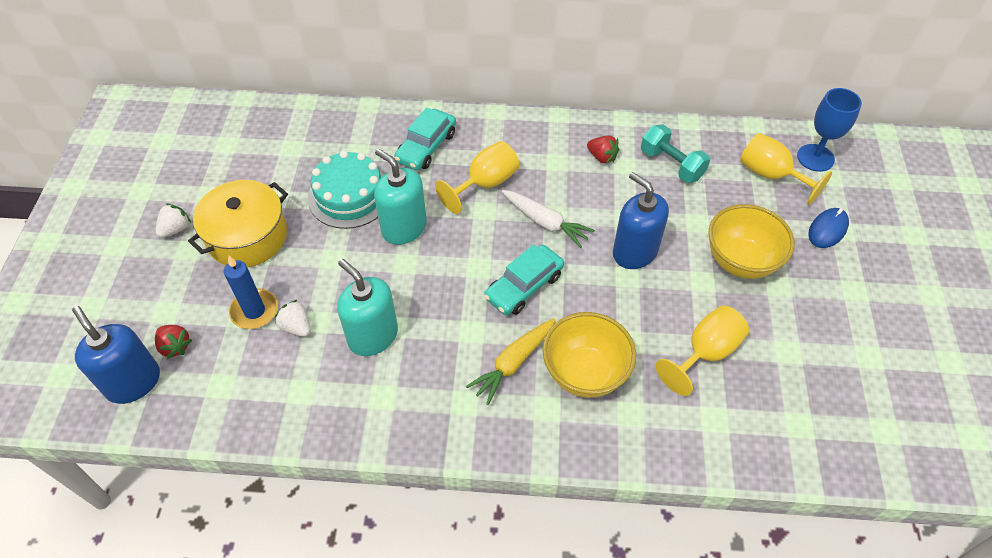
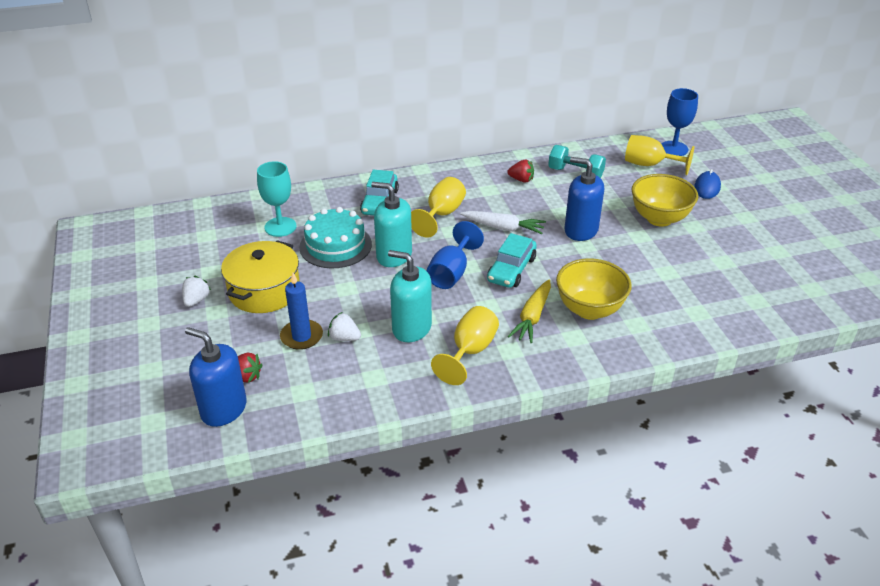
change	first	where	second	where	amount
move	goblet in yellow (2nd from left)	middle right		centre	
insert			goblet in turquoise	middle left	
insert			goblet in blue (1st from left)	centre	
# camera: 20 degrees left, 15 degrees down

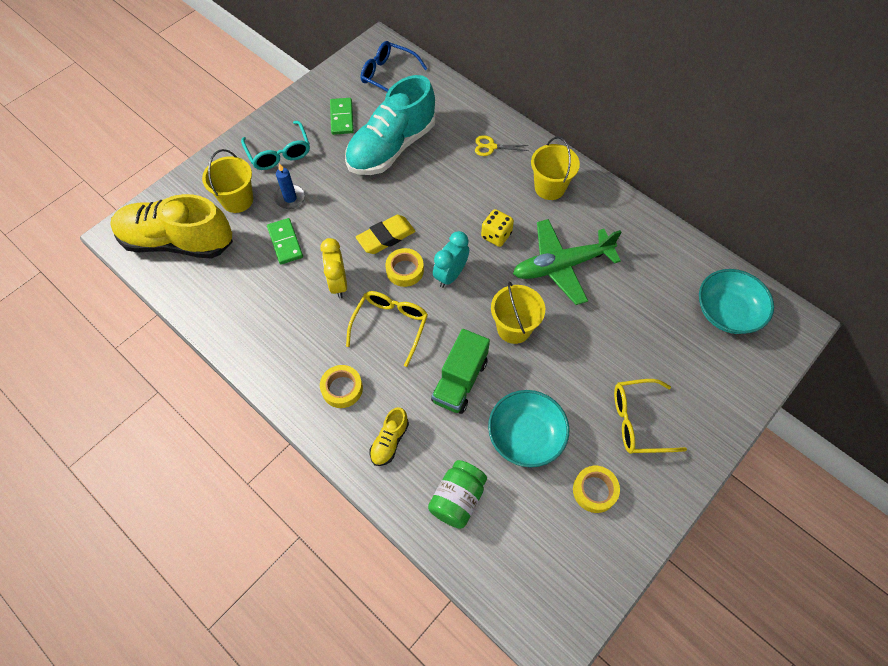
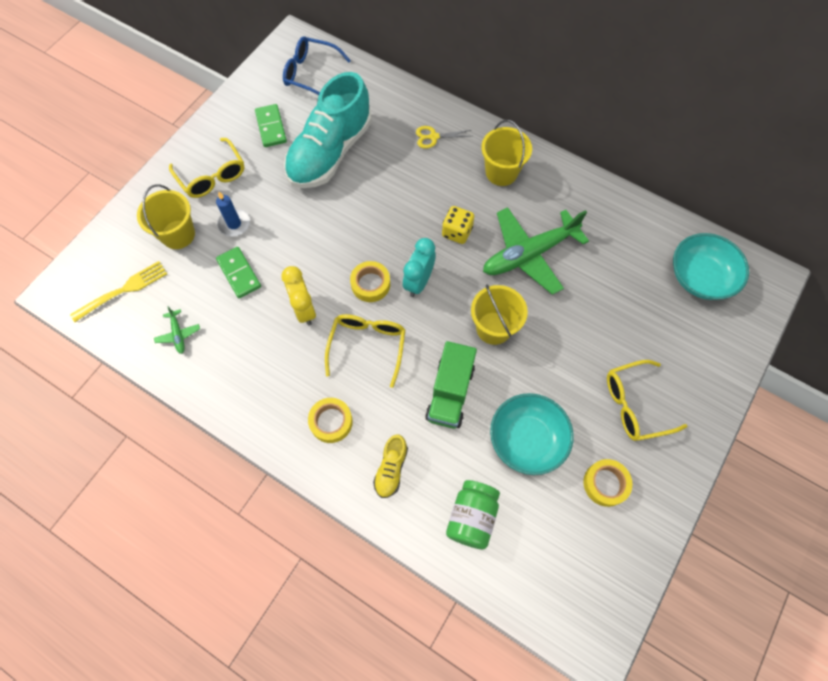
change	first	where	second	where	amount
replace	shoe in yellow (1st from left)	middle left	fork in yellow	middle left	
recolor	glasses in turquoise	top left	glasses in yellow (1st from left)	top left	
delete	eraser in yellow	centre			
insert			plane in green (1st from left)	middle left	
# camera: 10 degrees left, 5 degrees up

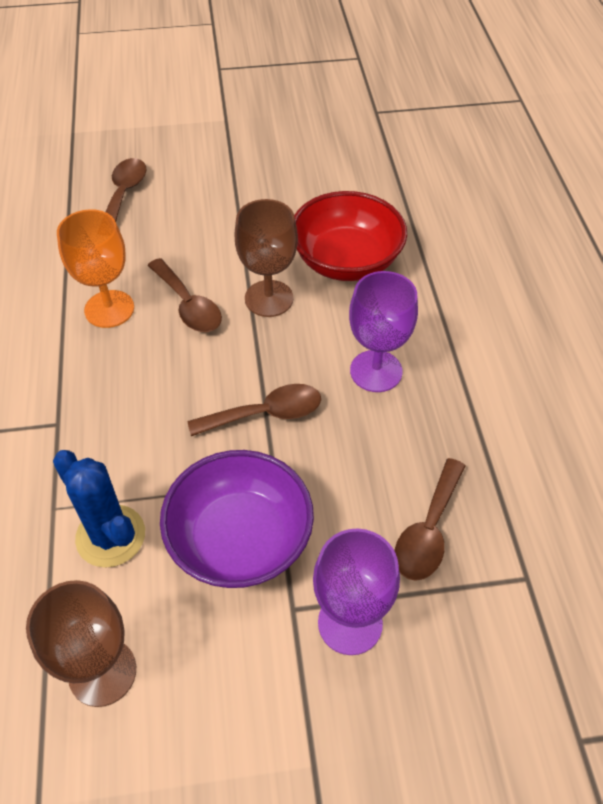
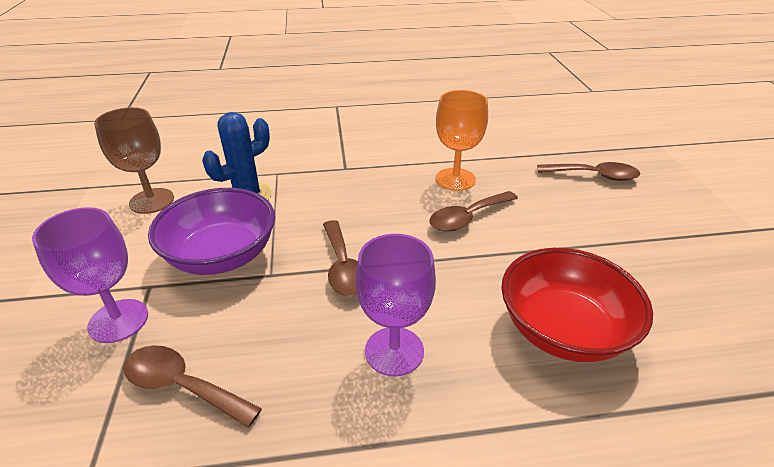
change	first	where	second	where	amount
delete	goblet in brown (2nd from left)	top centre			
# camera: 90 degrees right, 15 degrees down

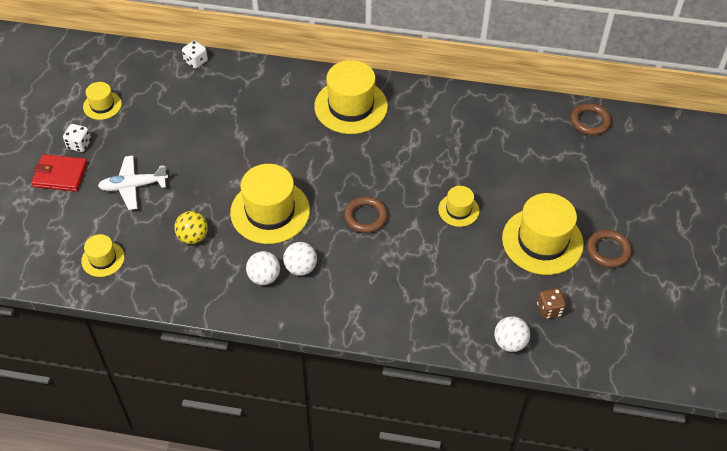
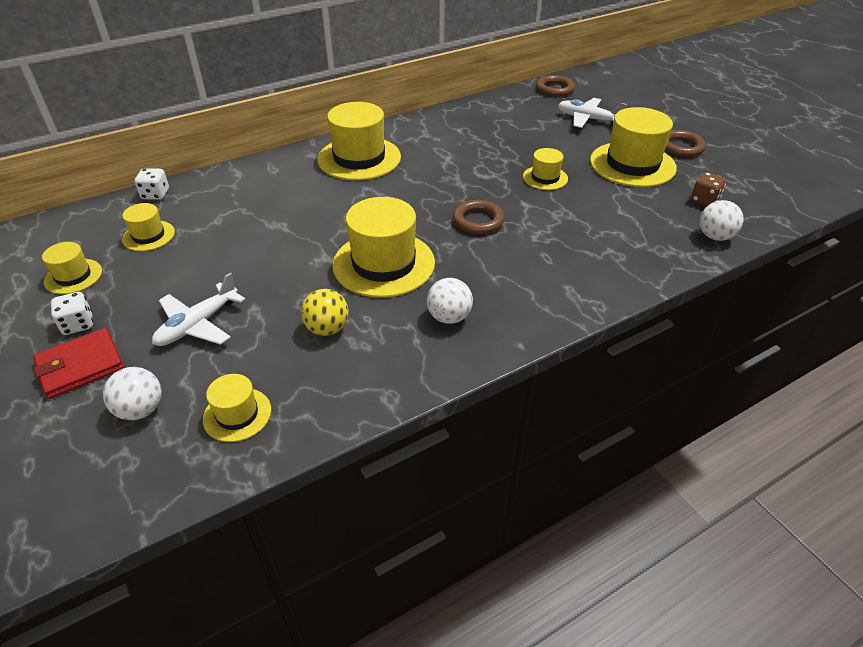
change	first	where	second	where	amount
move	ball in white (2nd from left in the first image)	centre	ball in white (1st from left)	middle left	
insert			hat in yellow (2nd from left)	middle left	
insert			plane in white (2nd from left)	top right	
# camera: 40 degrees left, 10 degrees down

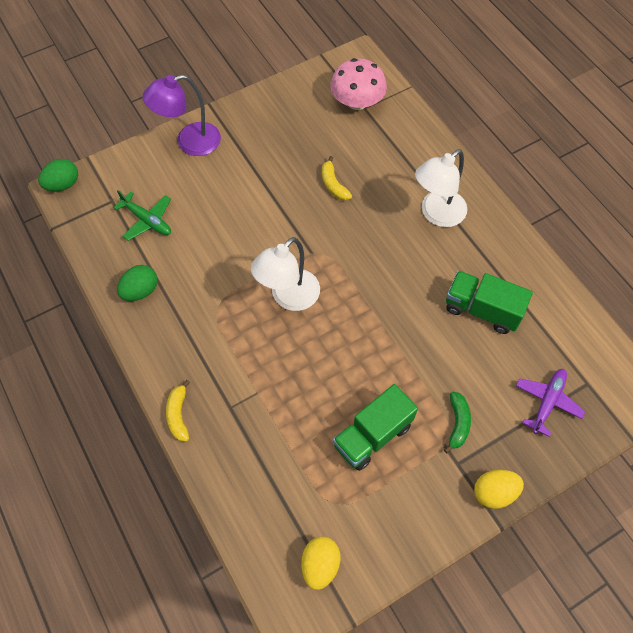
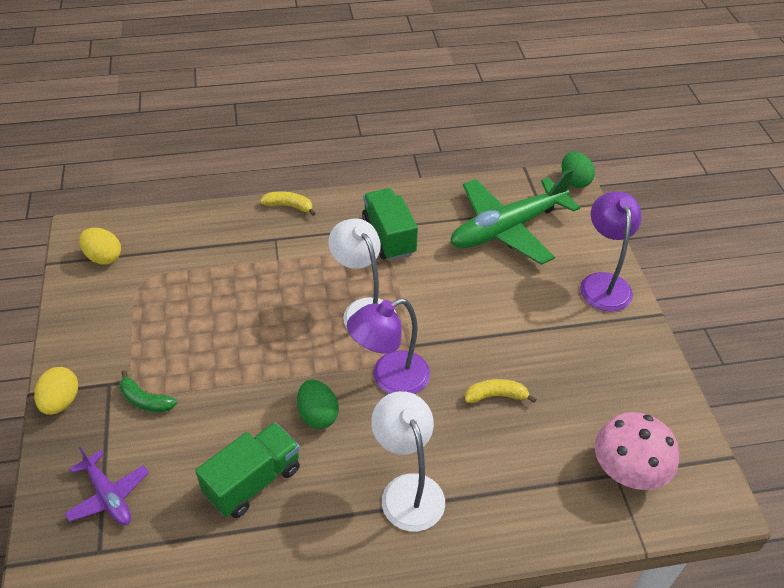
change	first	where	second	where	amount
resize	plane in green	middle left		centre	x1.99
move	egg in green (2nd from left in the first image)	middle left	egg in green (1st from left)	bottom centre	
move	truck in green (1st from left in the first image)	bottom centre	truck in green (2nd from left)	centre	
insert			lamp in purple (1st from left)	centre	
# camera: 110 degrees right, 15 degrees down

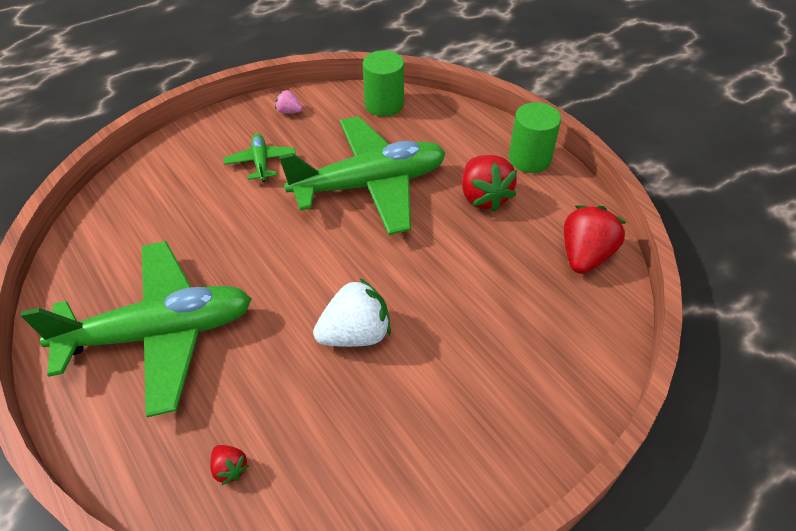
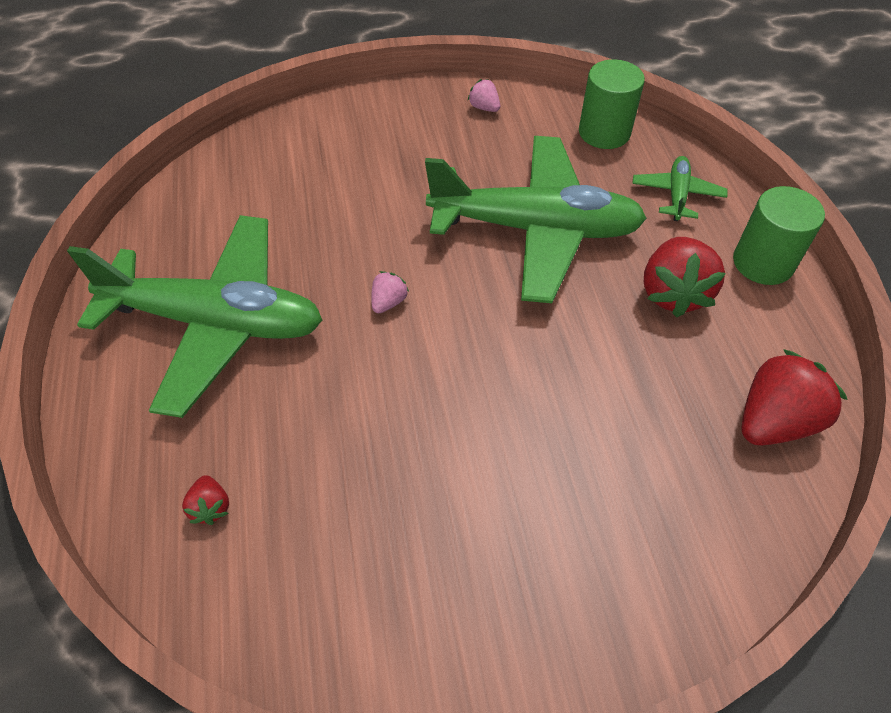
change	first	where	second	where	amount
move	plane in green (2nd from left in the first image)	top left	plane in green (3rd from left)	top right	
delete	strawberry in white	centre			
insert			strawberry in pink (1st from left)	centre	
# camera: 25 degrees right, 5 degrees up

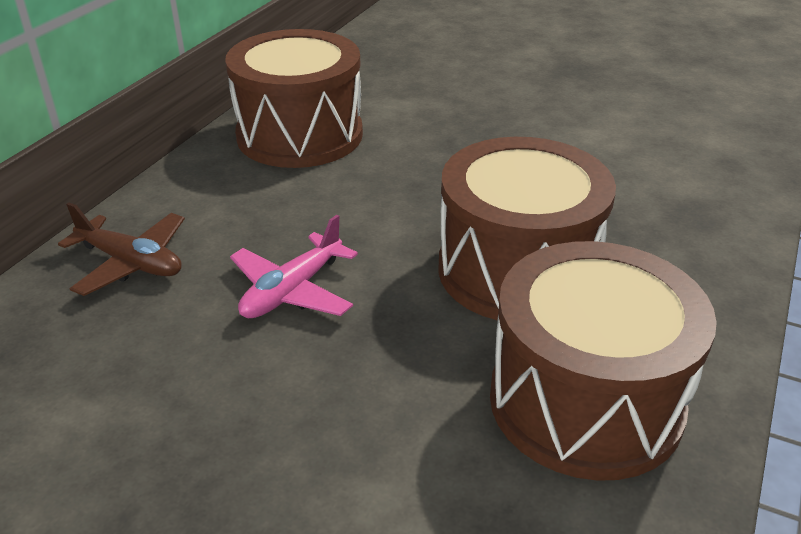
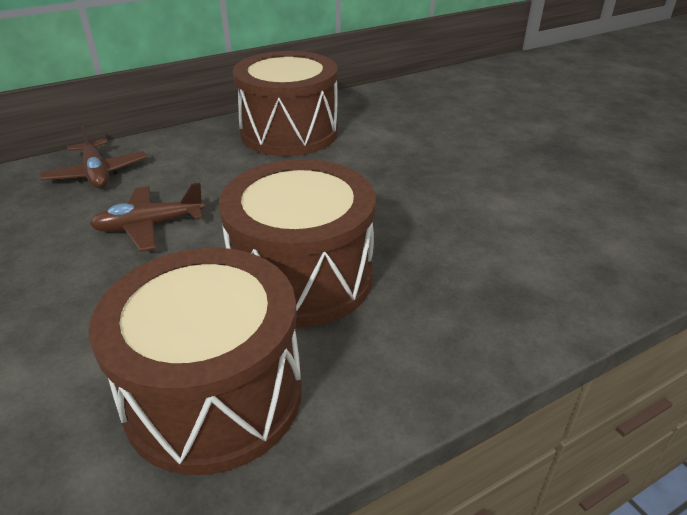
change	first	where	second	where	amount
recolor	plane in pink	centre	plane in brown (2nd from left)	middle left	
# camera: 35 degrees right, 0 degrees up

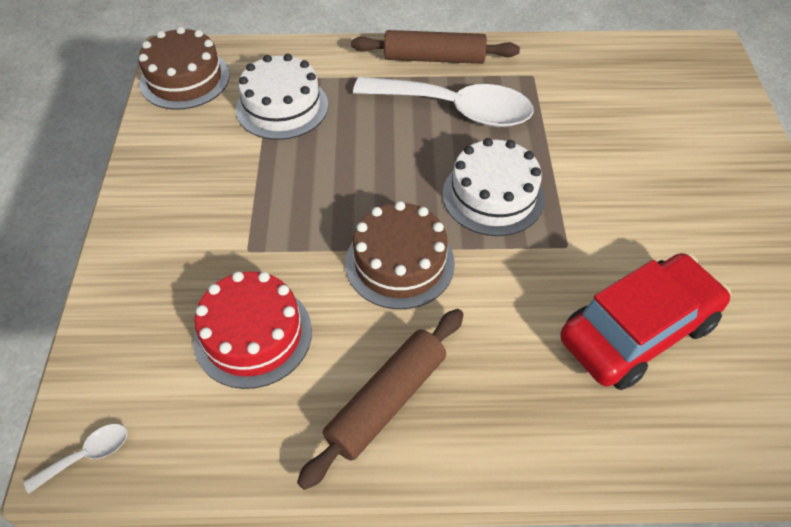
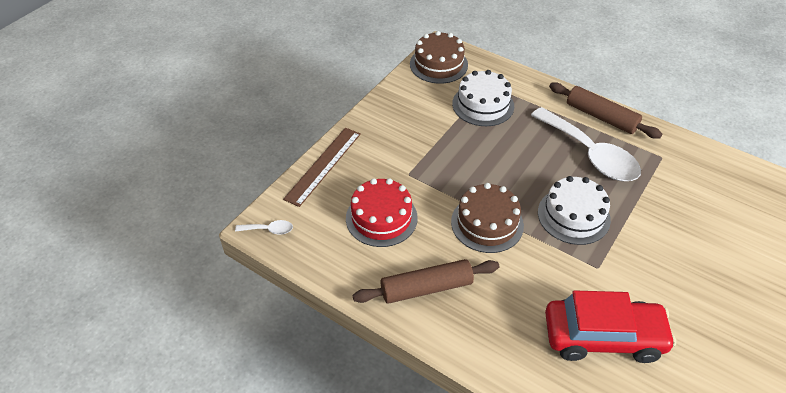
change	first	where	second	where	amount
insert			ruler in brown	centre	
# camera: 35 degrees right, 5 degrees down

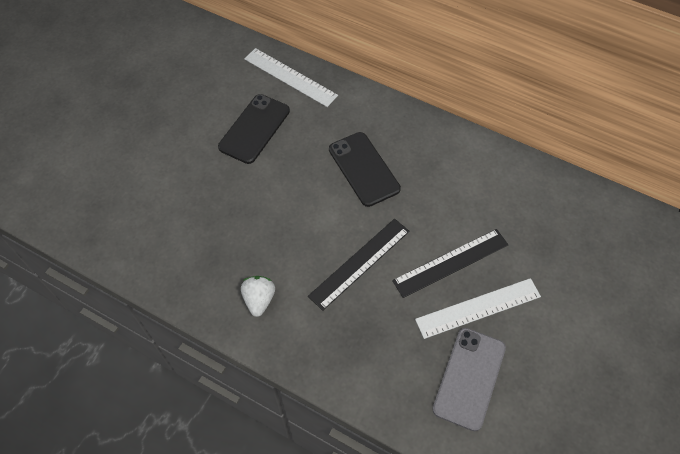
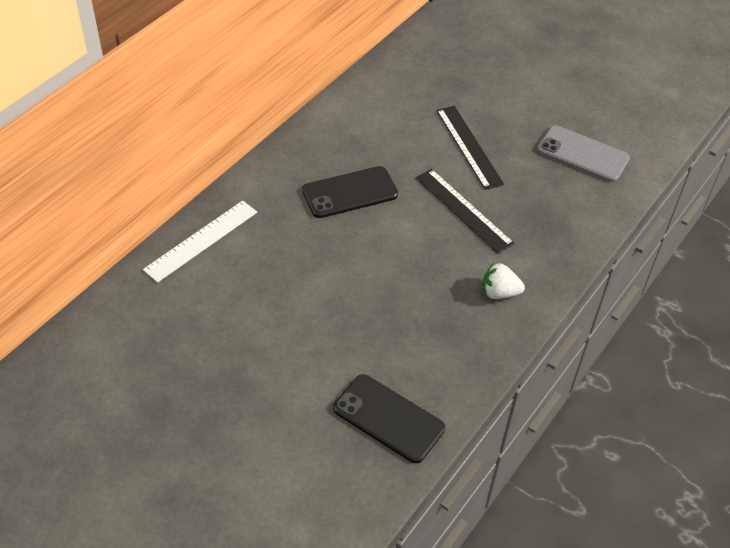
change	first	where	second	where	amount
move	phone in black (1st from left in the first image)	top centre	phone in black (2nd from left)	bottom centre	
delete	ruler in white (2nd from left)	bottom right			
# camera: 85 degrees left, 10 degrees down

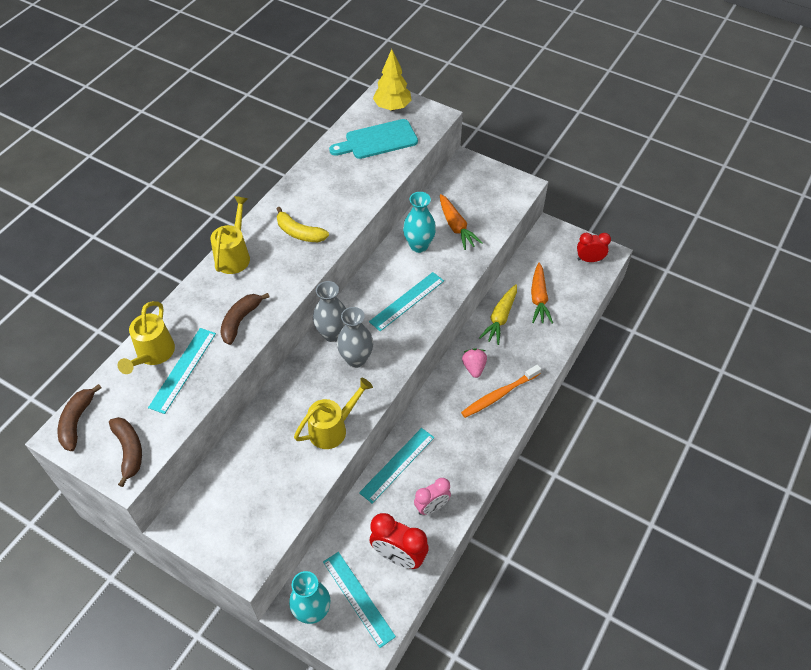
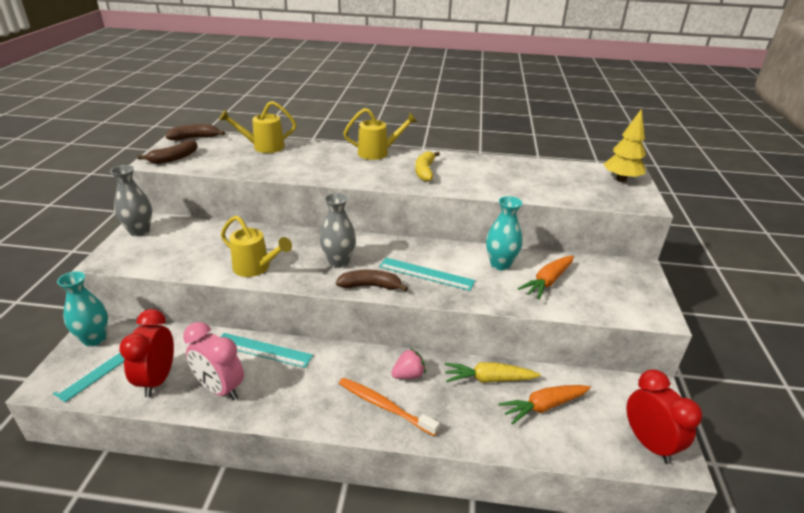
change	first	where	second	where	amount
delete	ruler in turquoise (1st from left)	middle left			
move	banana in brown (3rd from left)	middle left		centre	
move	vase in grey (1st from left)	centre		middle left	
delete	cutting board in turquoise	top centre			
resize	clock in pink	bottom centre		bottom left	x1.50
resize	clock in red (2nd from left)	middle right		bottom right	x1.50
# camera: 65 degrees right, 20 degrees down

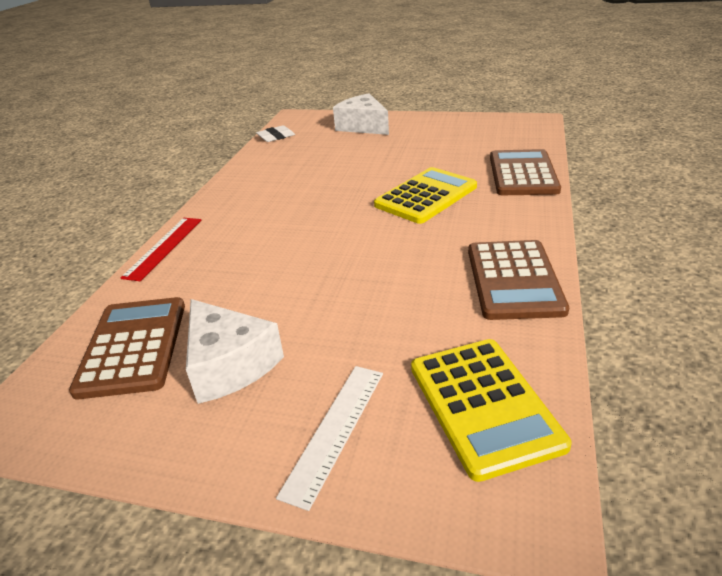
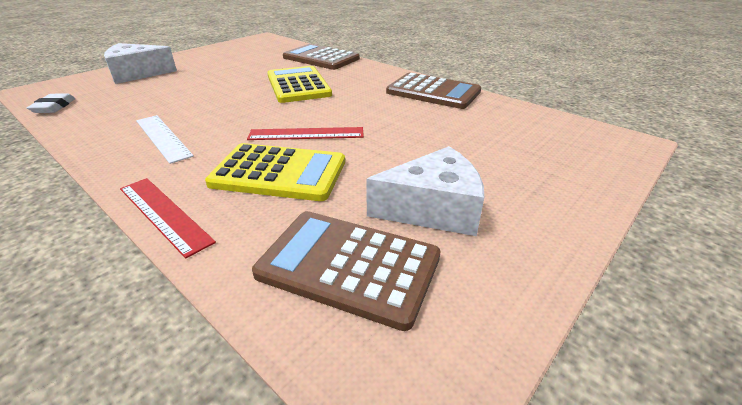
change	first	where	second	where	amount
move	ruler in white	bottom centre		middle left	
move	calculator in yellow (2nd from left in the first image)	bottom right	calculator in yellow (1st from left)	centre	
insert			ruler in red (2nd from left)	top centre	
# camera: 65 degrees left, 0 degrees up

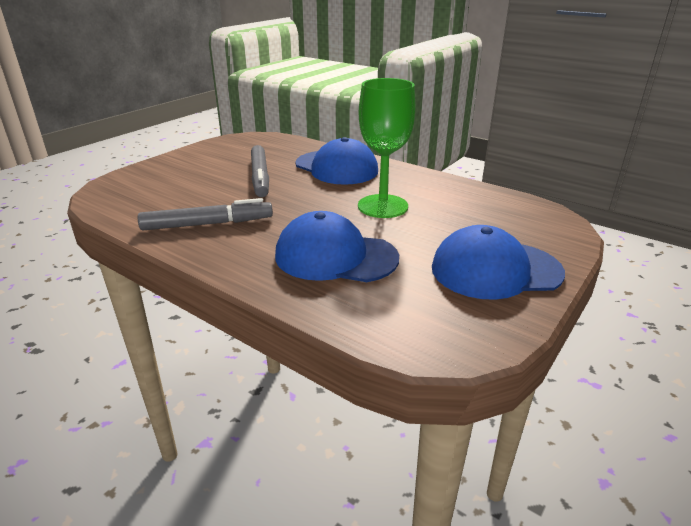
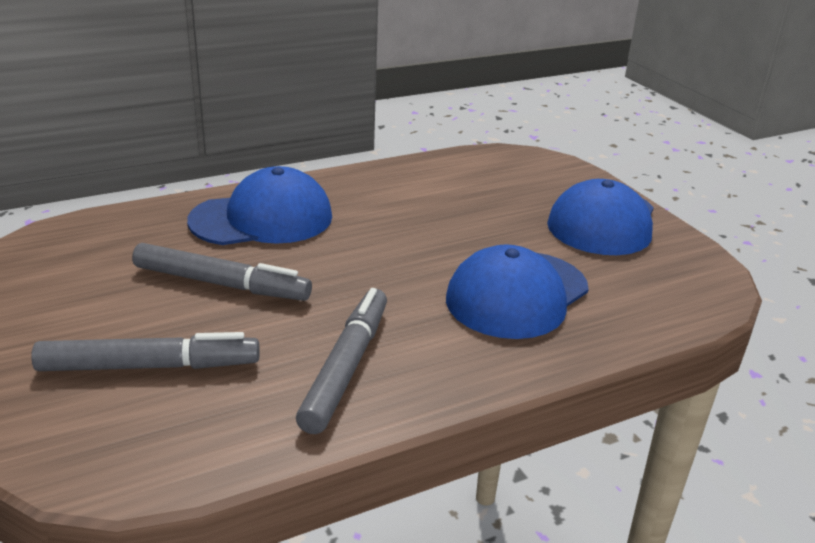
change	first	where	second	where	amount
delete	goblet in green	top centre			
insert			marker in grey (1st from left)	middle left	
# camera: 65 degrees left, 0 degrees up

